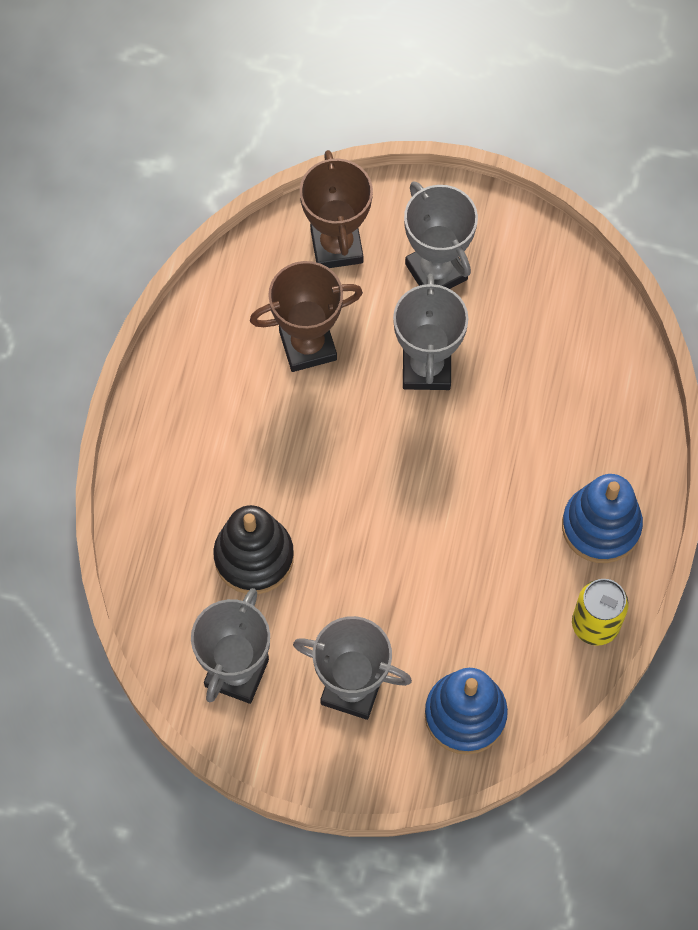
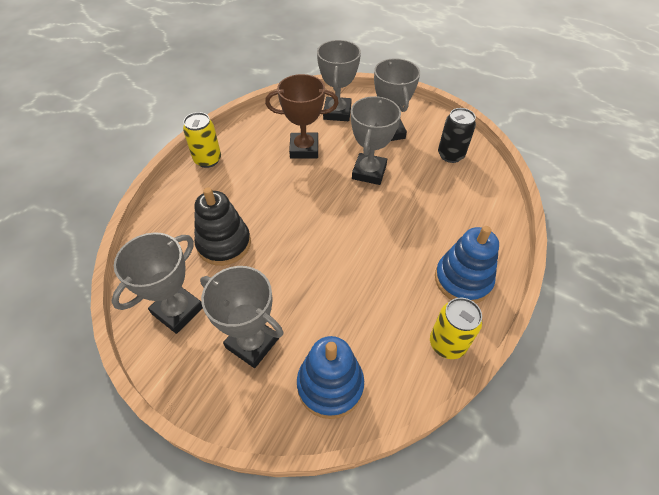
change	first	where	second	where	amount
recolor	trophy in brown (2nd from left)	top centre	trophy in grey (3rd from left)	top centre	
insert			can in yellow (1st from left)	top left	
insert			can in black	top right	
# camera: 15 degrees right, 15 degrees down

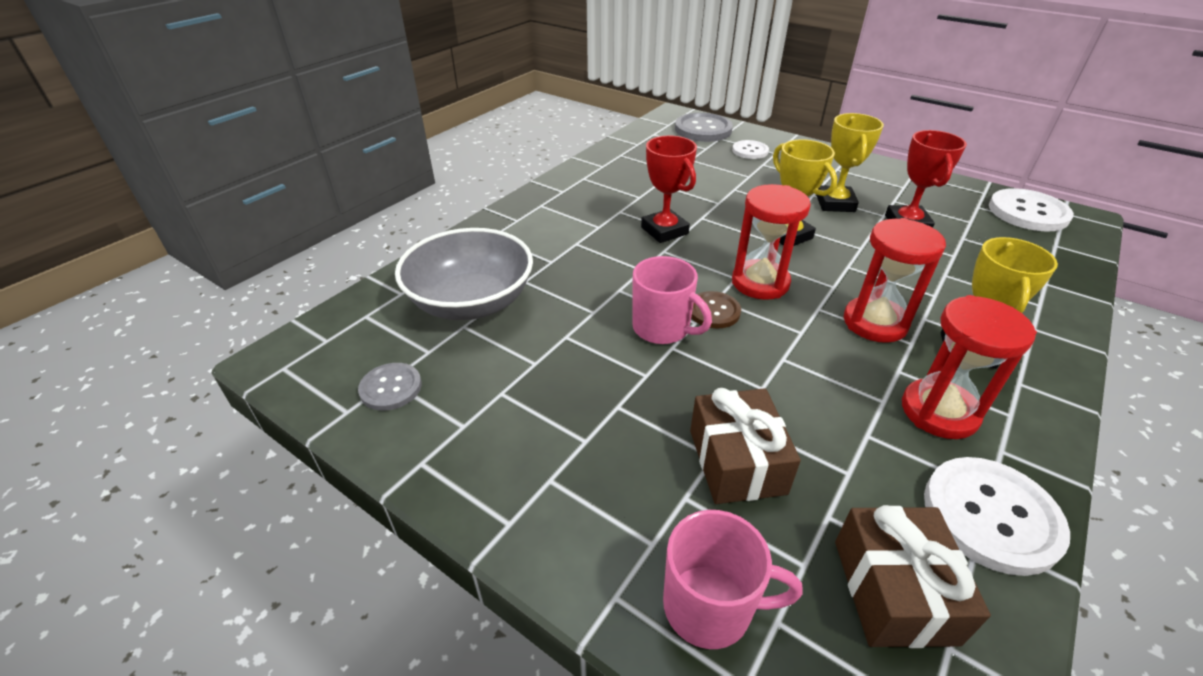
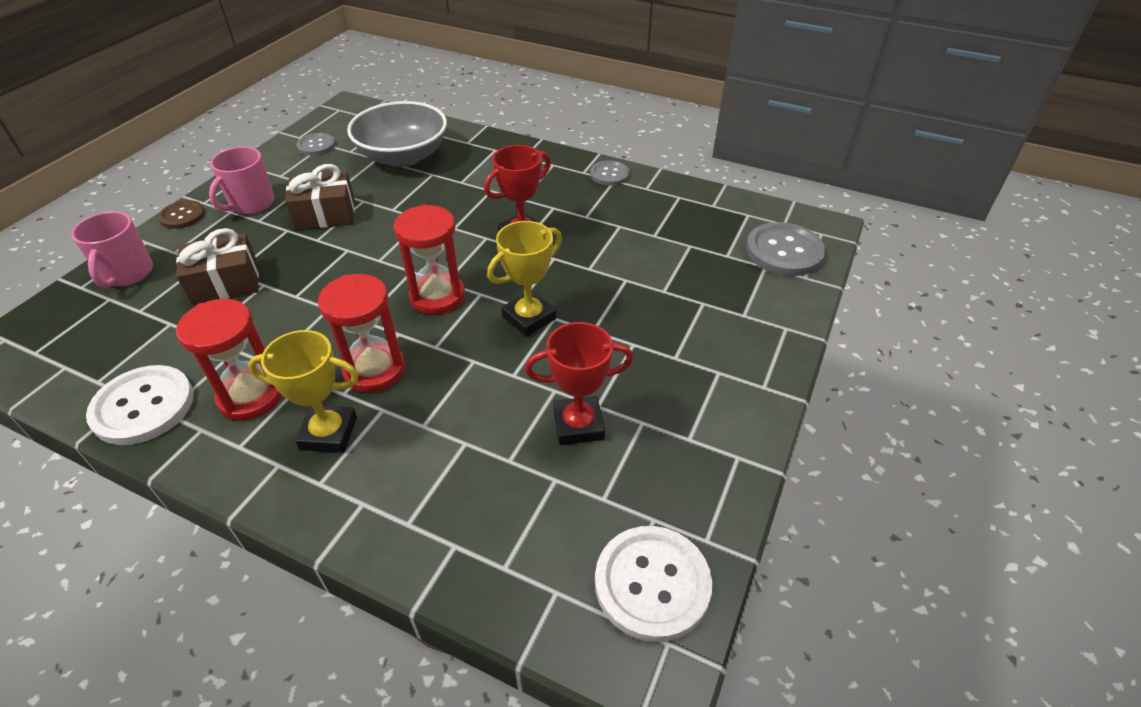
change	first	where	second	where	amount
move	mug in pink (1st from left in the first image)	centre	mug in pink (2nd from left)	top left	
move	button in brown	centre		top left	
delete	button in white (1st from left)	top centre			
delete	trophy in yellow (2nd from left)	top right			
move	gift in brown (2nd from left)	bottom right		top left	
insert			button in grey (2nd from left)	top centre	
# camera: 80 degrees right, 5 degrees up

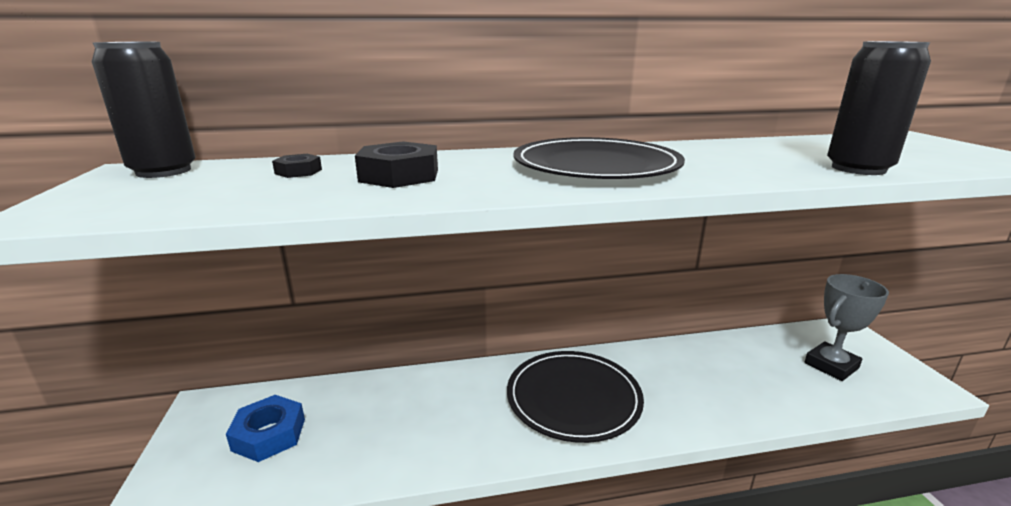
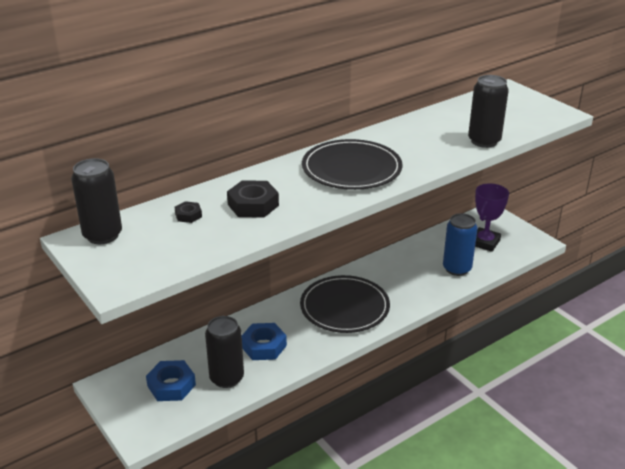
change	first	where	second	where	amount
recolor	trophy in grey	middle right	trophy in purple	middle right	
insert			can in black (2nd from left)	bottom centre	
insert			nut in blue (2nd from left)	bottom centre	
insert			can in blue	middle right	
# camera: 25 degrees left, 10 degrees up

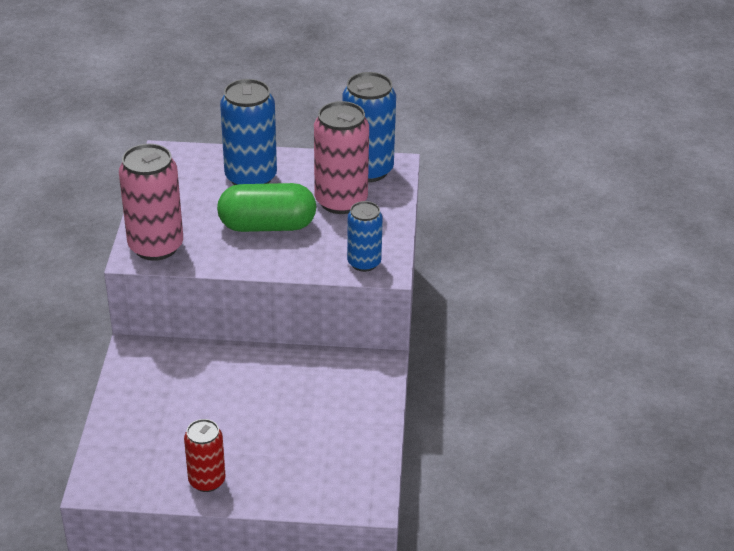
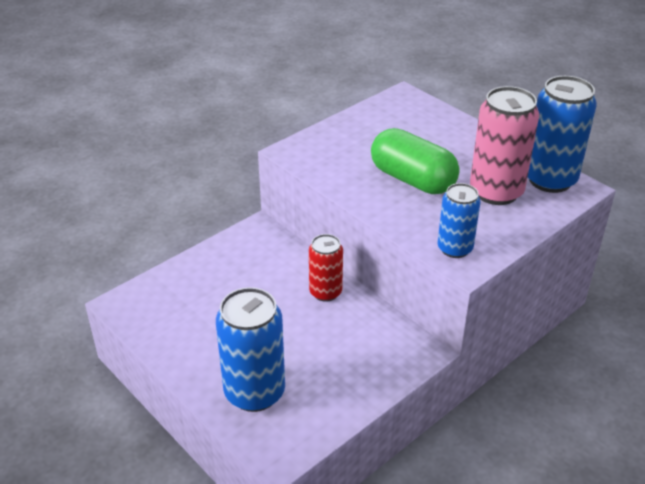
change	first	where	second	where	amount
delete	can in pink (1st from left)	middle left			
move	can in red	bottom left		centre	
move	can in blue (1st from left)	top centre		bottom centre	
# camera: 45 degrees right, 0 degrees up

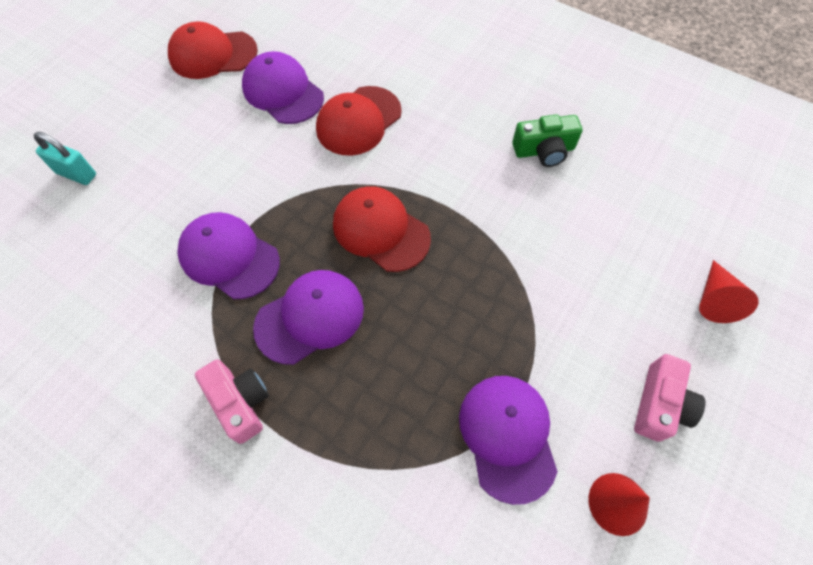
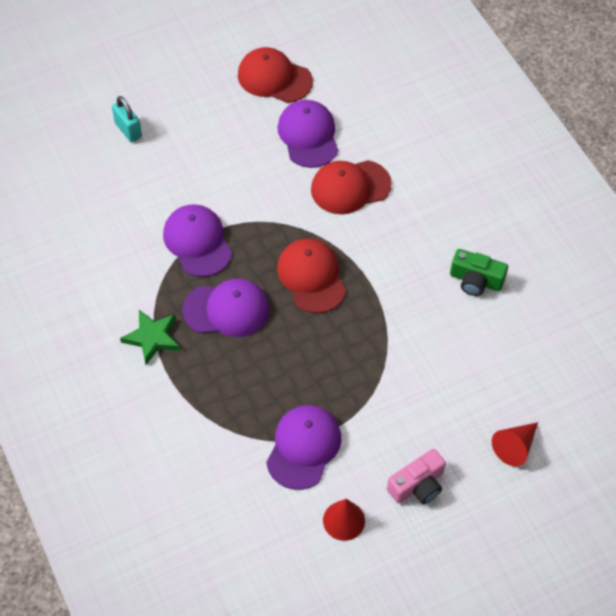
change	first	where	second	where	amount
replace	camera in pink (1st from left)	bottom left	star in green	middle left	
# camera: 30 degrees right, 5 degrees down

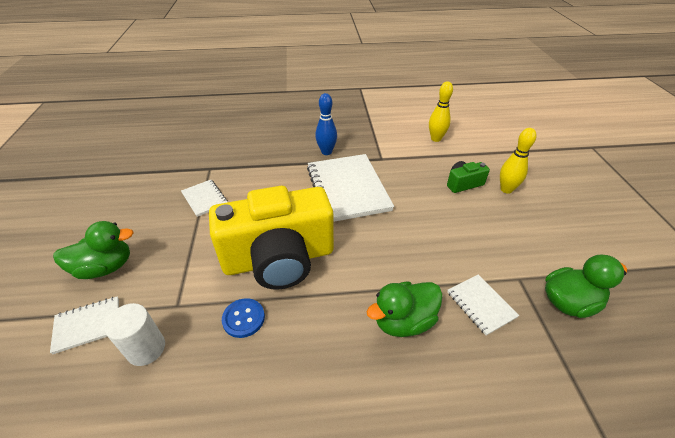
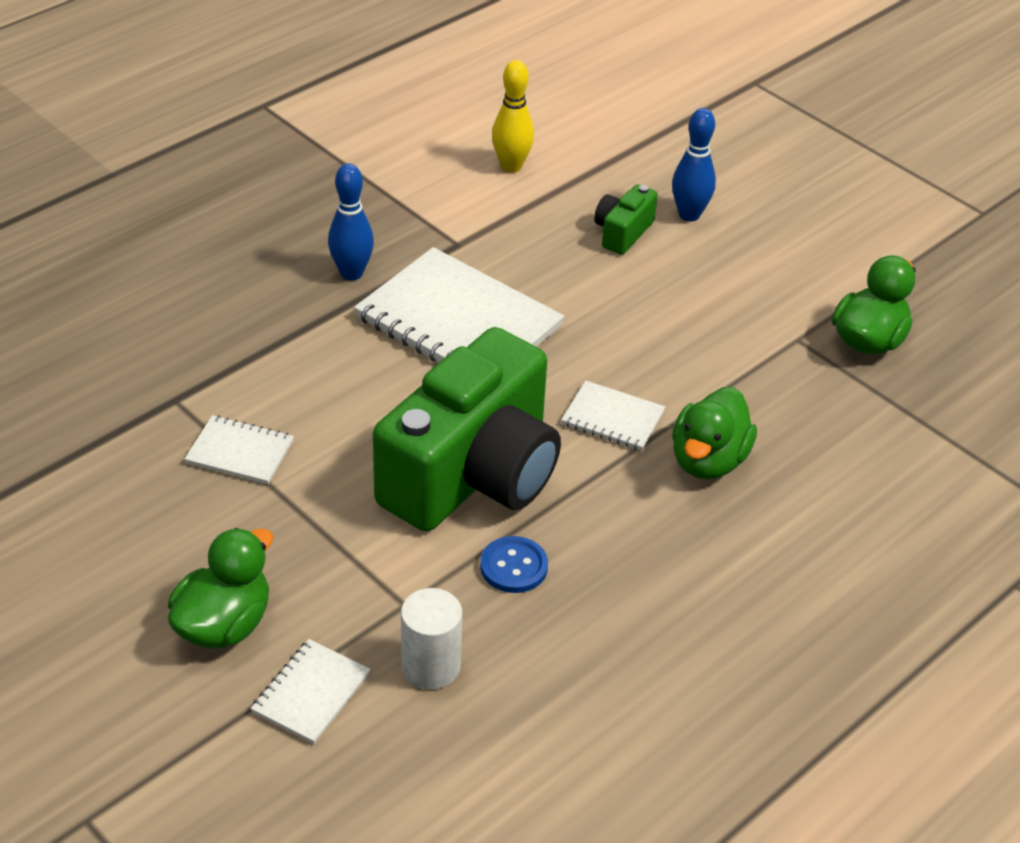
change	first	where	second	where	amount
recolor	camera in yellow	centre	camera in green (1st from left)	centre	
move	notebook in white (4th from left)	bottom right		centre	
recolor	bowling pin in yellow (2nd from left)	middle right	bowling pin in blue (2nd from left)	top right	
# camera: 40 degrees left, 0 degrees up

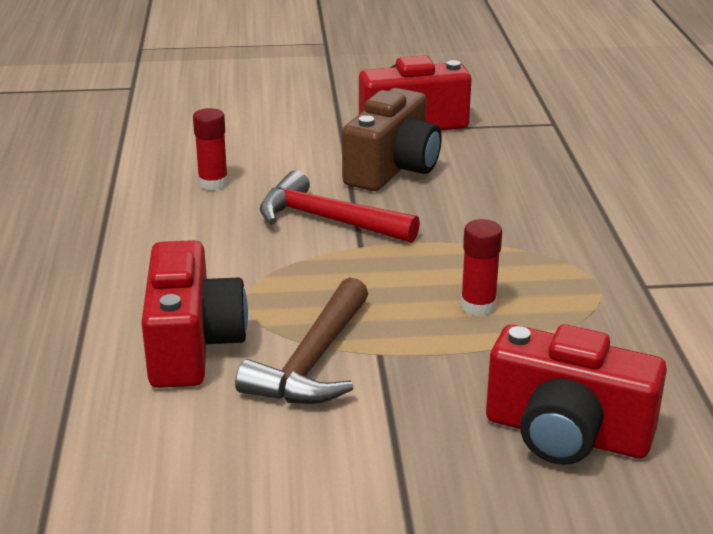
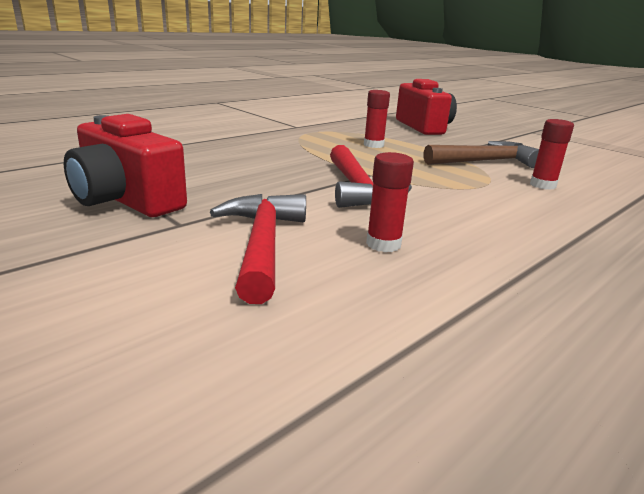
change	first	where	second	where	amount
replace	camera in red (1st from left)	middle left	glue stick in red (3rd from left)	top right	
delete	camera in brown	top centre			
insert			hammer in red (1st from left)	centre	
# camera: 130 degrees left, 5 degrees down

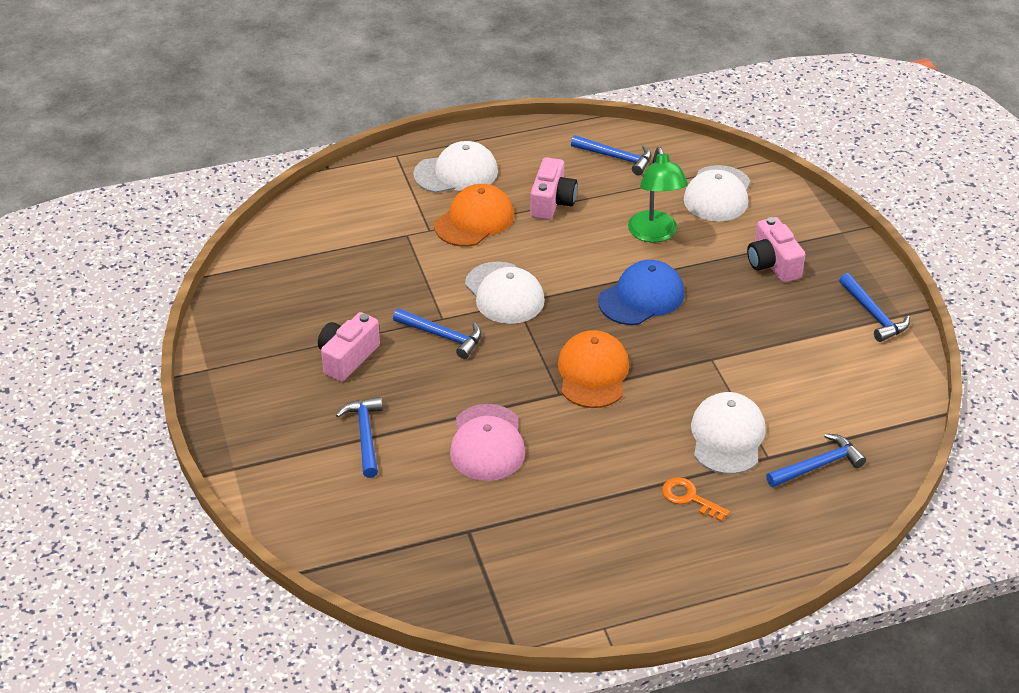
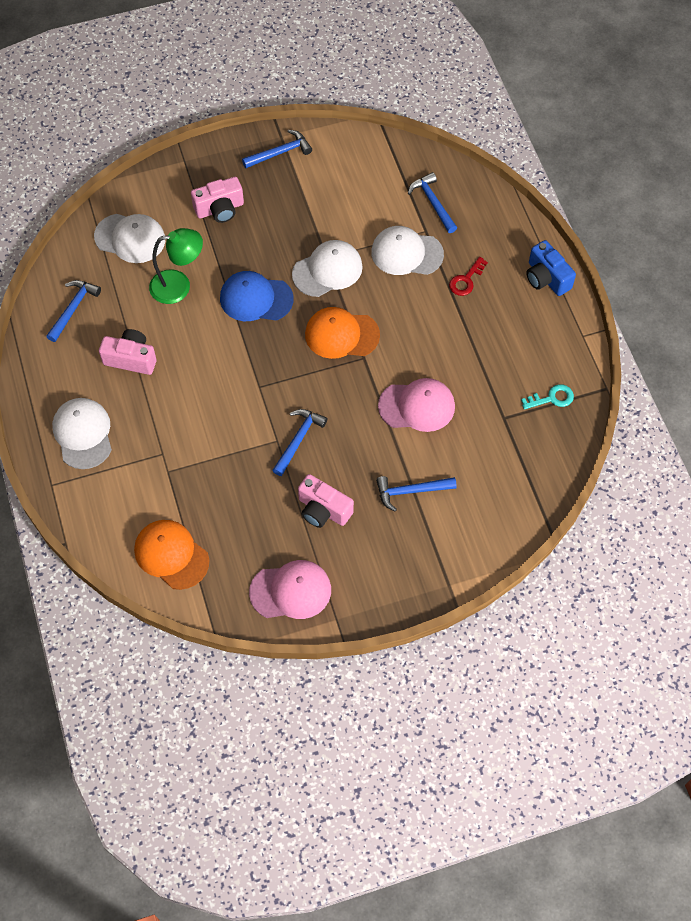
change	first	where	second	where	amount
move	cap in orange (1st from left)	top centre		middle left	
move	cap in white (2nd from left in the first image)	centre	cap in white (3rd from left)	top centre	
rotate	cap in blue	centre		top centre	45 degrees counterclockwise
recolor	key in orange	bottom right	key in red	top right	
insert			cap in pink (1st from left)	centre	
insert			key in turquoise	middle right	
insert			camera in blue	top right	
# camera: 90 degrees left, 20 degrees up

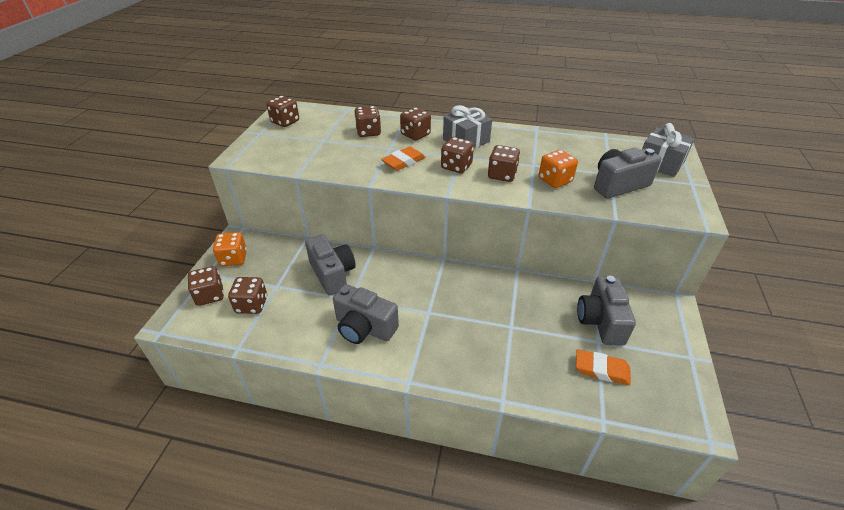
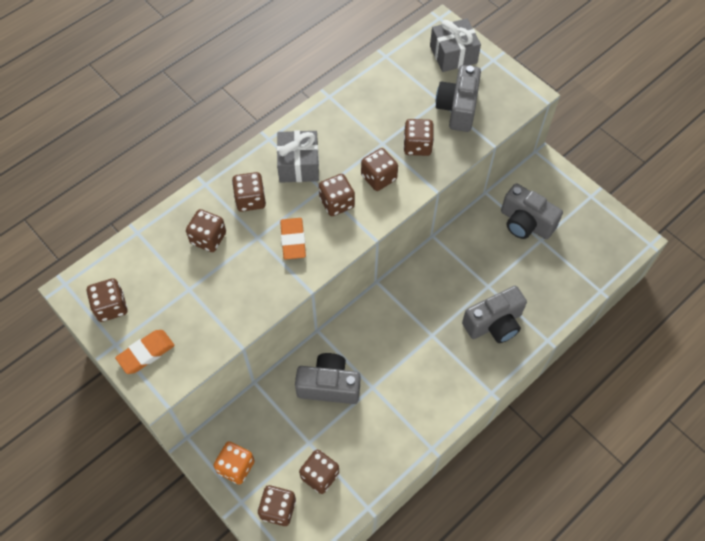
change	first	where	second	where	amount
move	camera in grey (2nd from left in the first image)	centre	camera in grey (3rd from left)	middle right	
recolor	dice in orange (2nd from left)	top centre	dice in brown (8th from left)	top centre	
move	eraser in orange (2nd from left in the first image)	bottom right	eraser in orange (1st from left)	middle left	
# camera: 55 degrees left, 20 degrees up

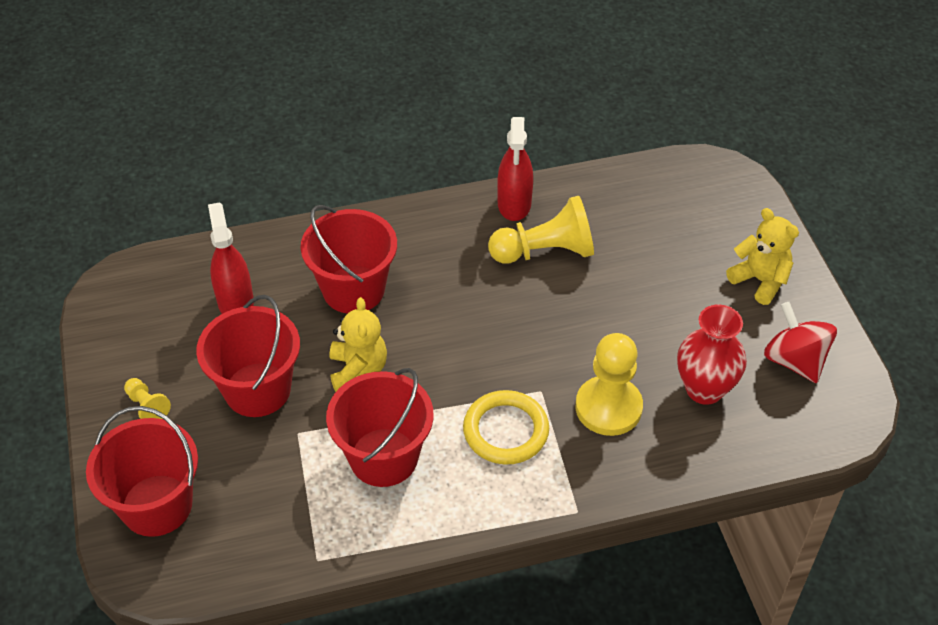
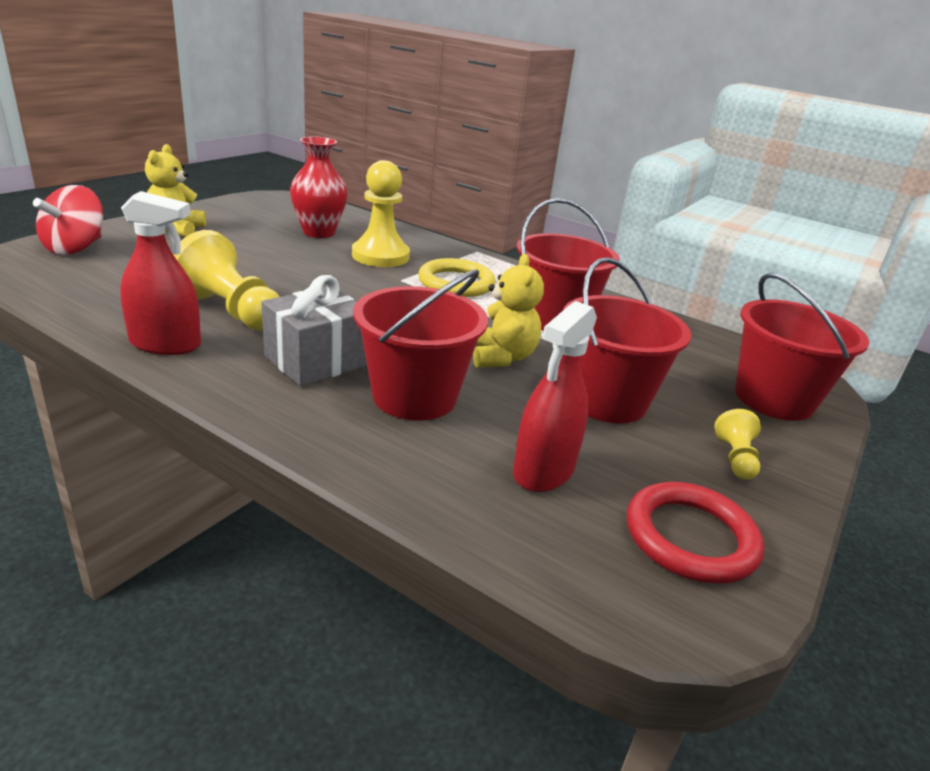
change	first	where	second	where	amount
rotate	teddy bear in yellow (1st from left in the first image)	centre	teddy bear in yellow (2nd from left)	centre	135 degrees clockwise
rotate	spray bottle in red (2nd from left in the first image)	top centre	spray bottle in red (1st from left)	middle left	45 degrees clockwise
move	spinning top in red	middle right		top left	
insert			gift in grey	centre	
insert			ring in red	bottom right	
# camera: 135 degrees left, 20 degrees down

